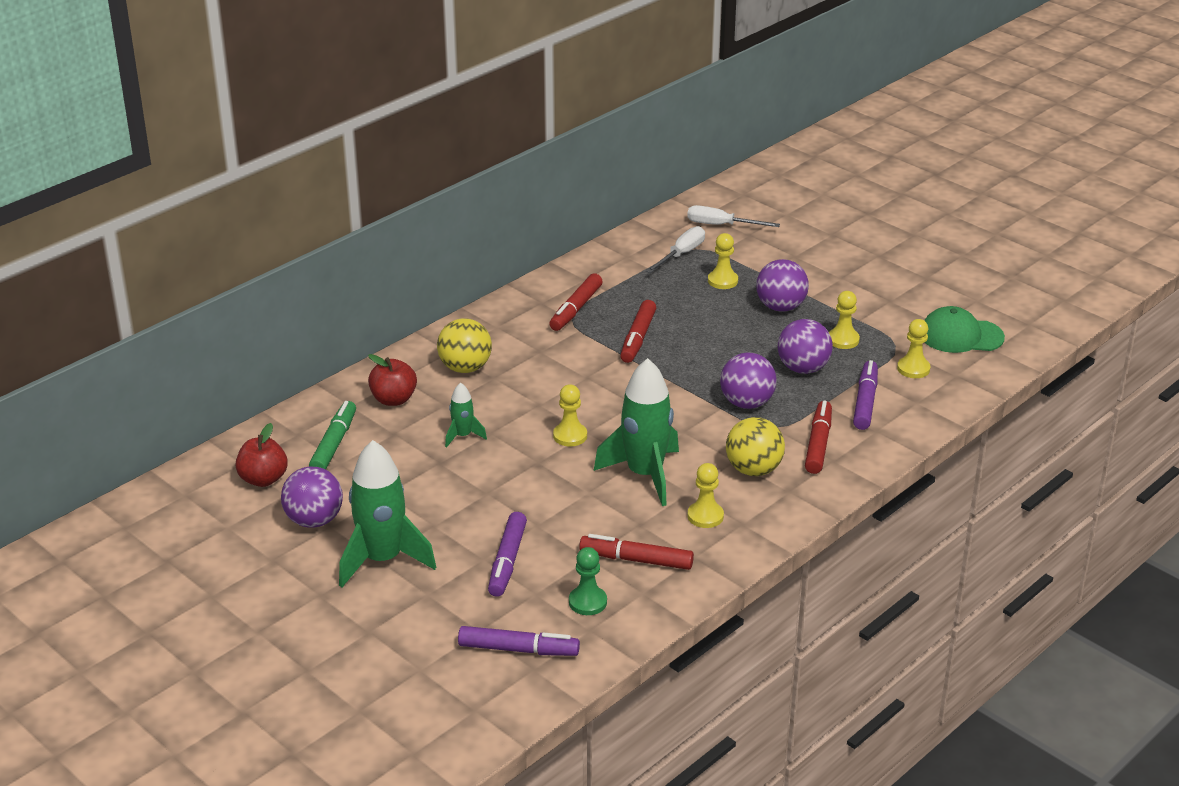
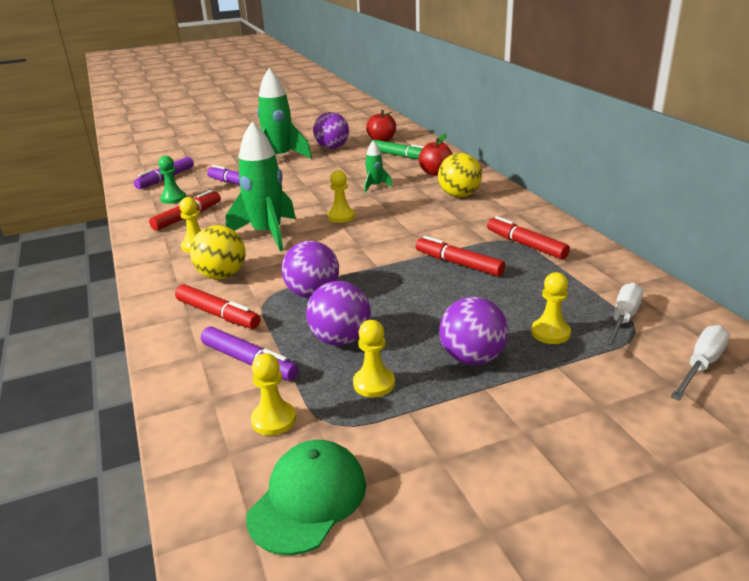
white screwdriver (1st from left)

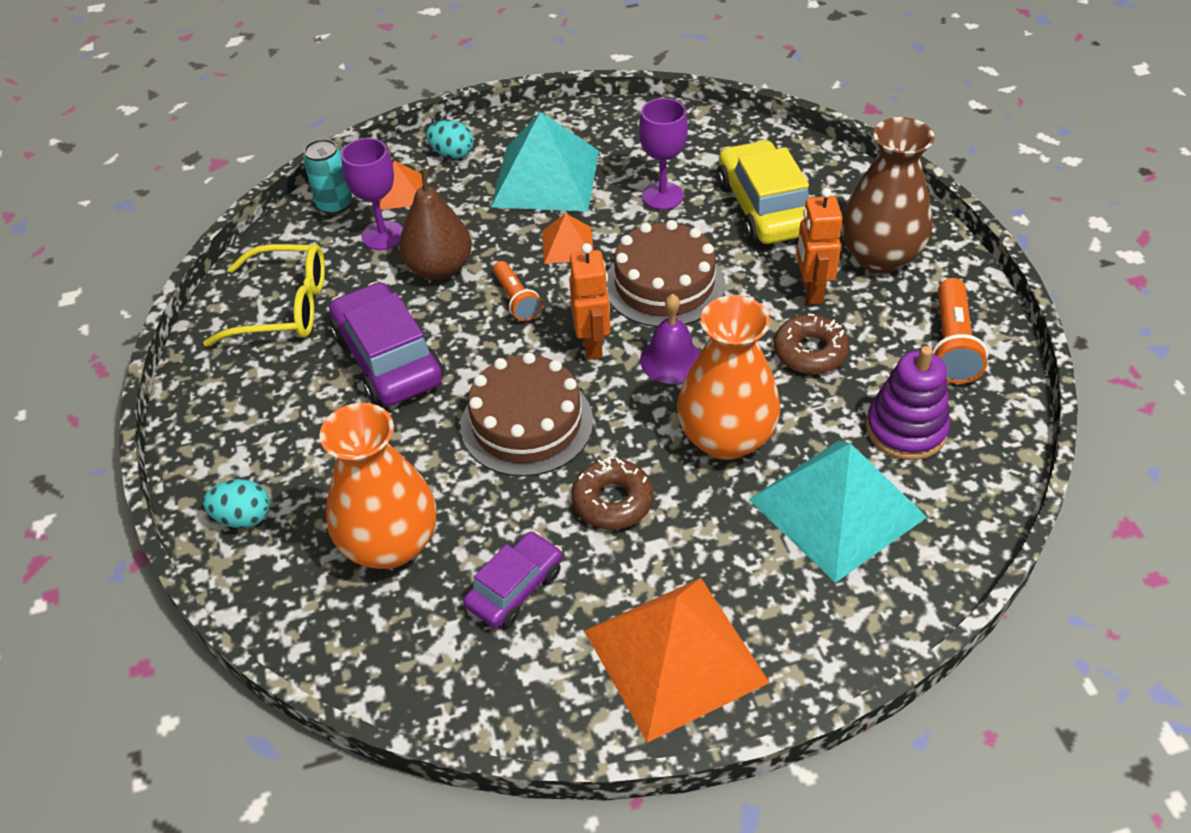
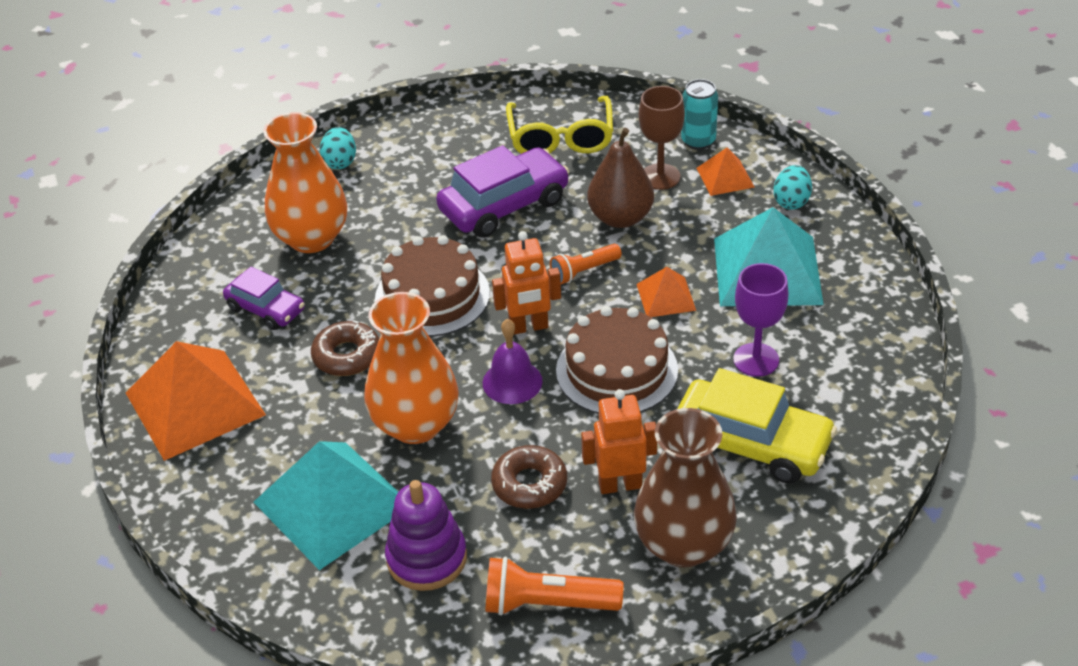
brown goblet
yellow car

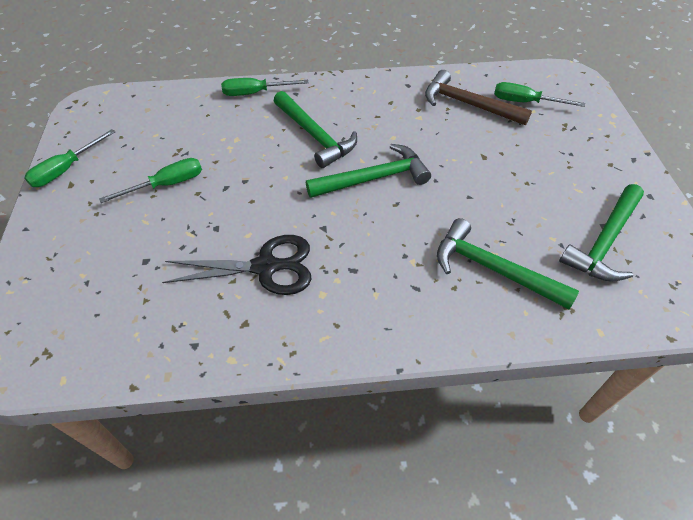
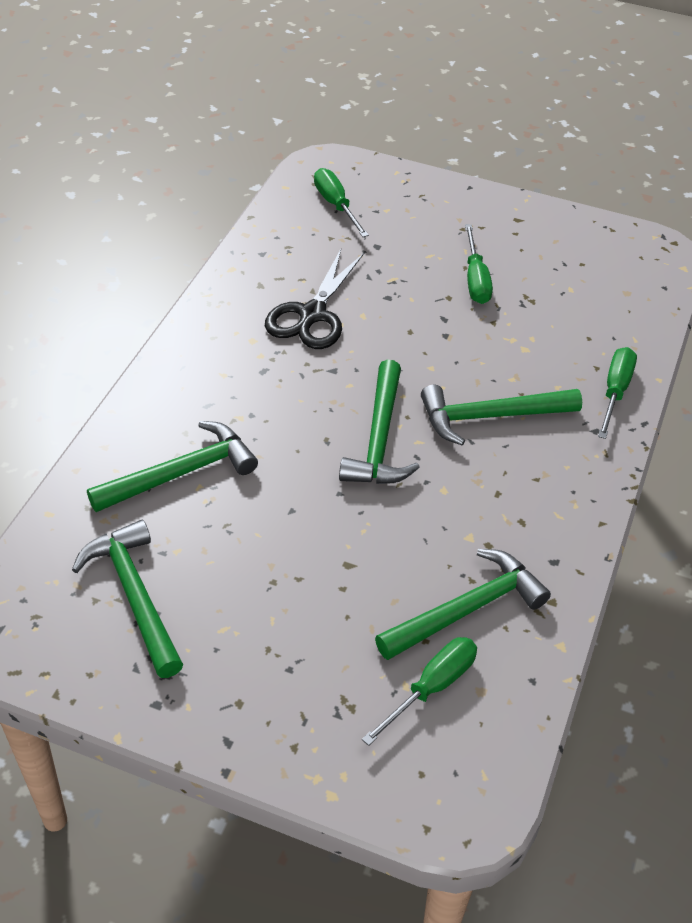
green hammer (4th from left)
green screwdriver (1st from left)

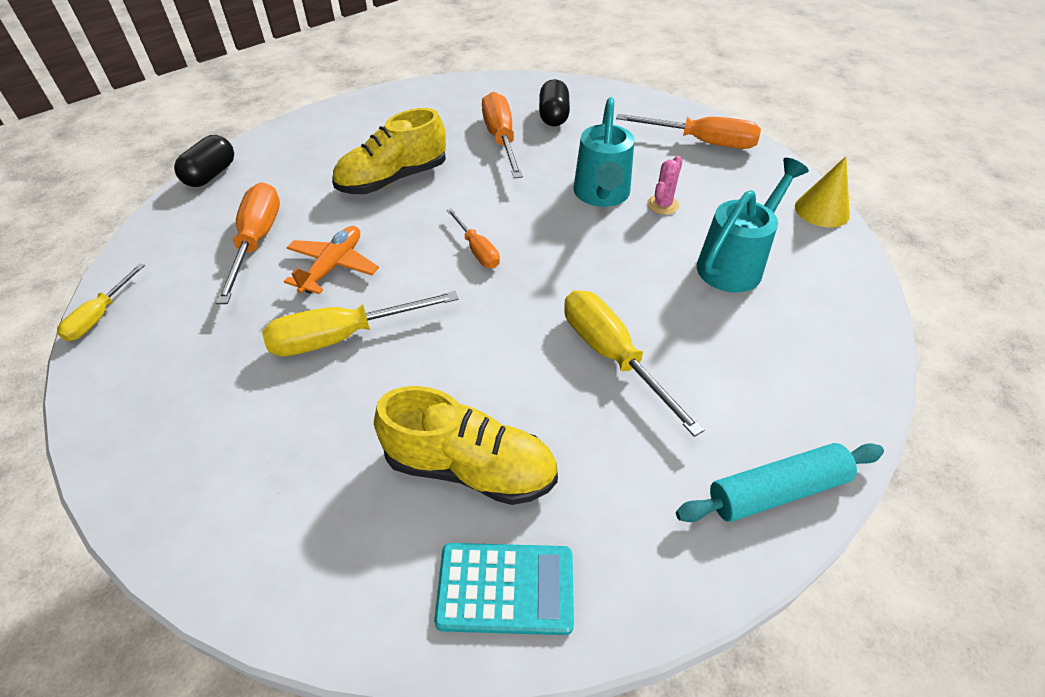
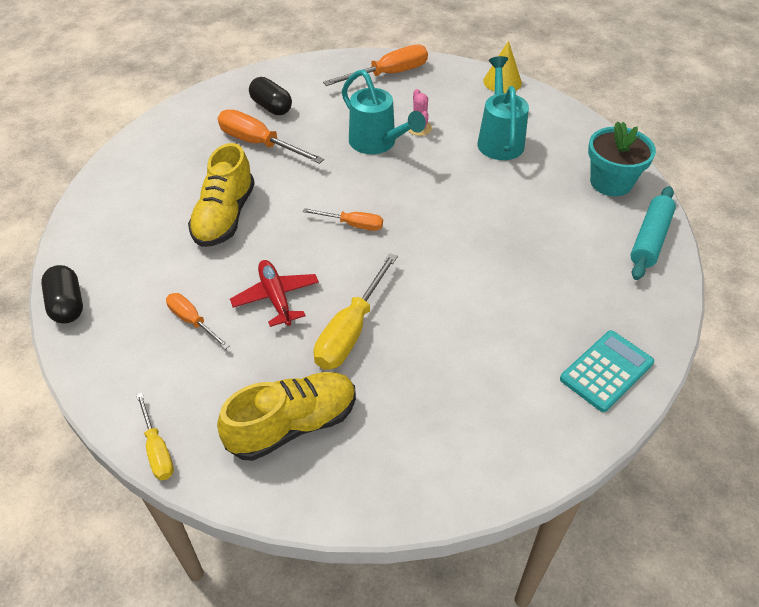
orange screwdriver (1st from left)
red plane
yellow screwdriver (3rd from left in the first image)
yellow shoe (2nd from left)
turquoise flower pot

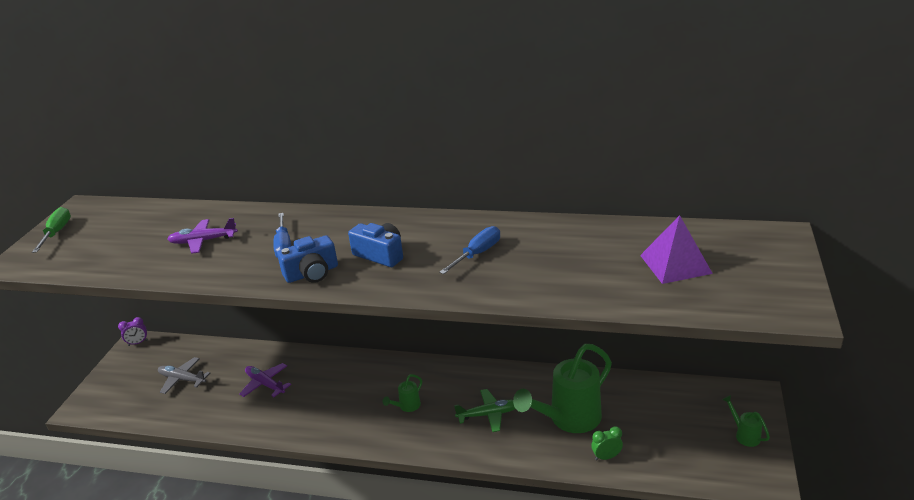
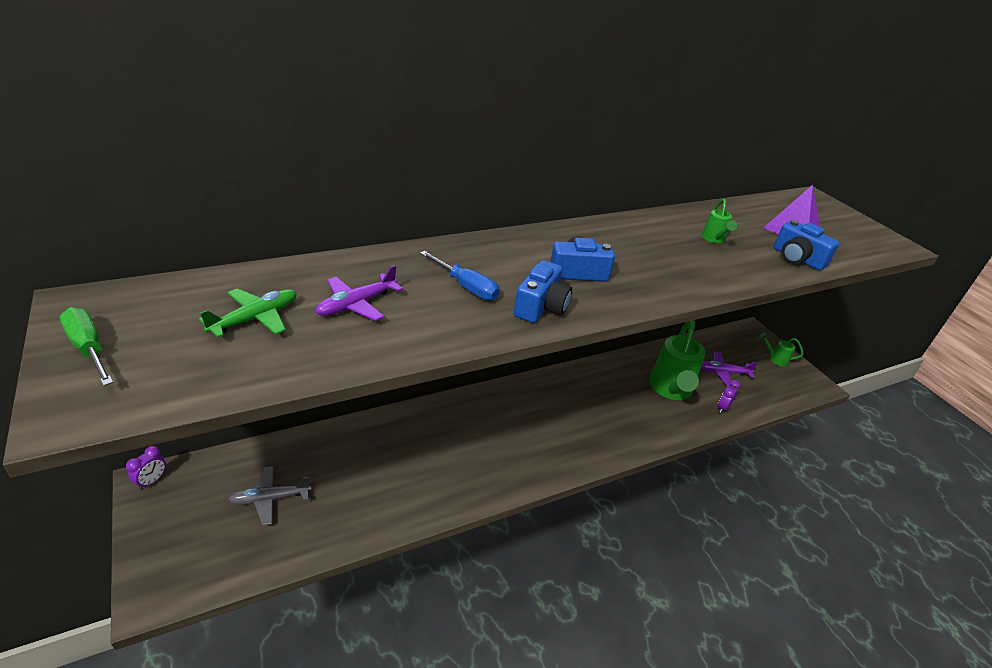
blue screwdriver (2nd from left in the first image)
purple plane (2nd from left)
green watering can (2nd from left)
green plane
purple clock (2nd from left)
blue camera (3rd from left)

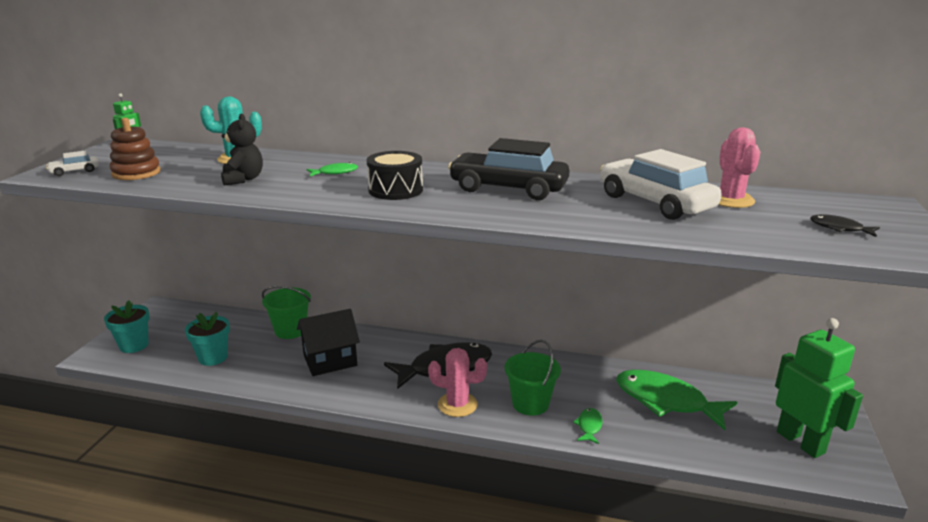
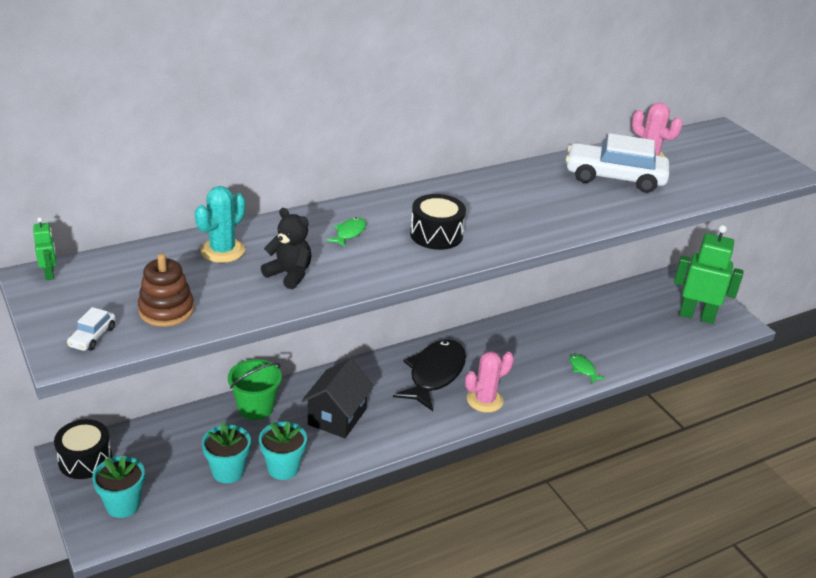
black car
black fish (2nd from left in the first image)
green bucket (2nd from left in the first image)
green fish (3rd from left in the first image)
black drum (1st from left)
turquoise flower pot (3rd from left)

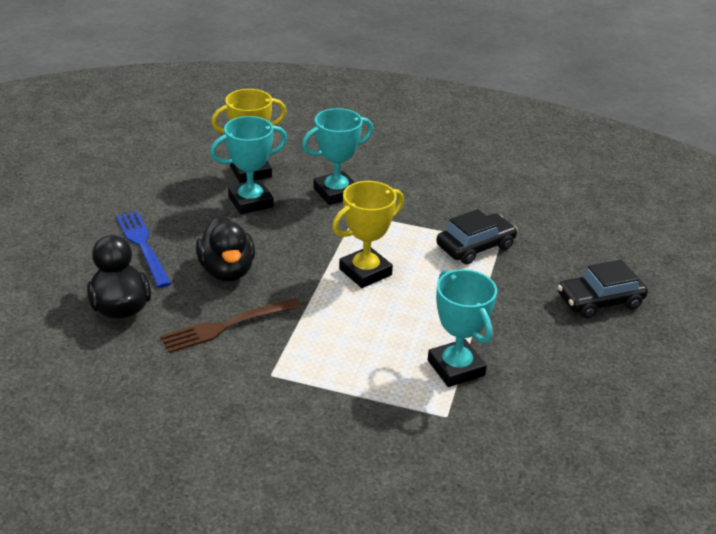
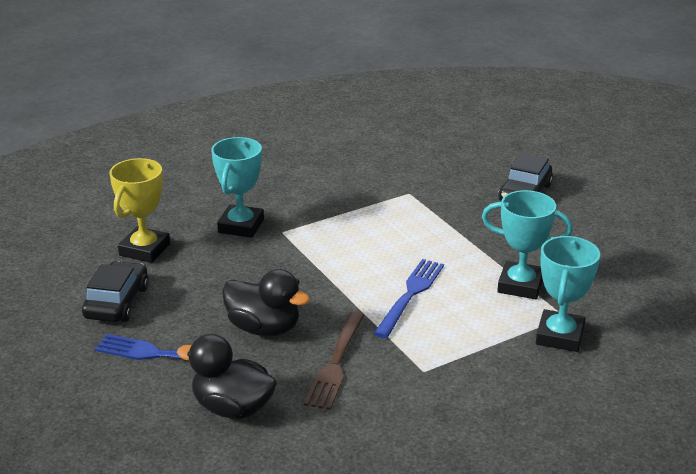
turquoise trophy (3rd from left)
yellow trophy (2nd from left in the first image)
black car (1st from left)
blue fork (2nd from left)

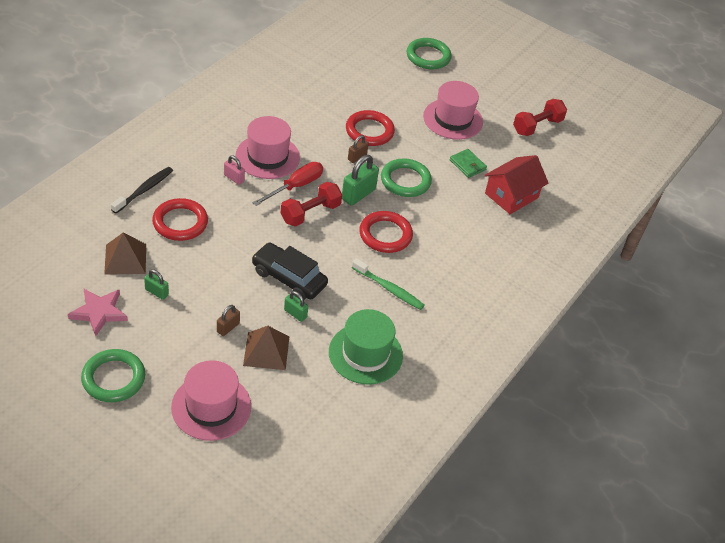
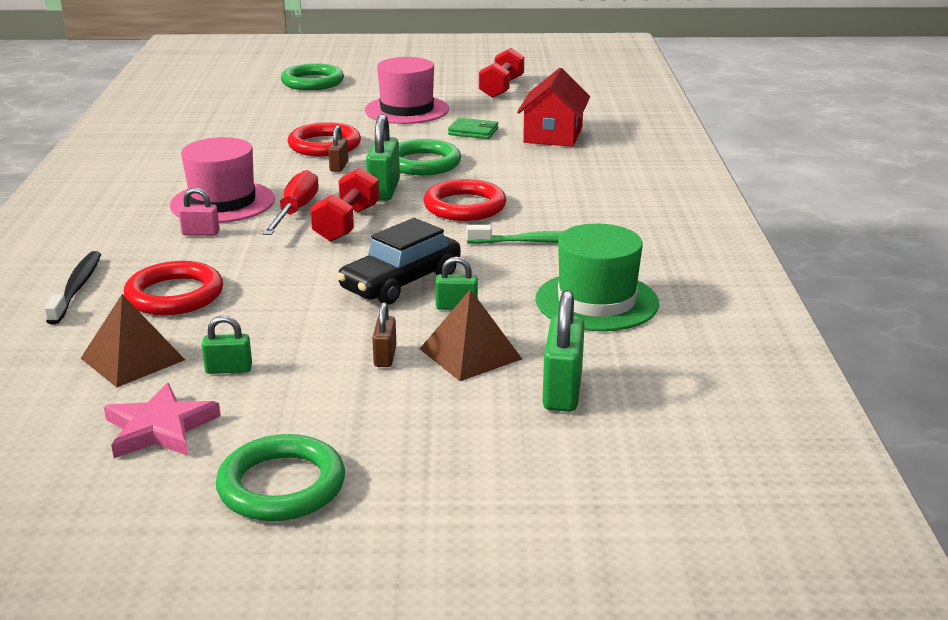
black car
pink hat (1st from left in the first image)
green padlock (4th from left)

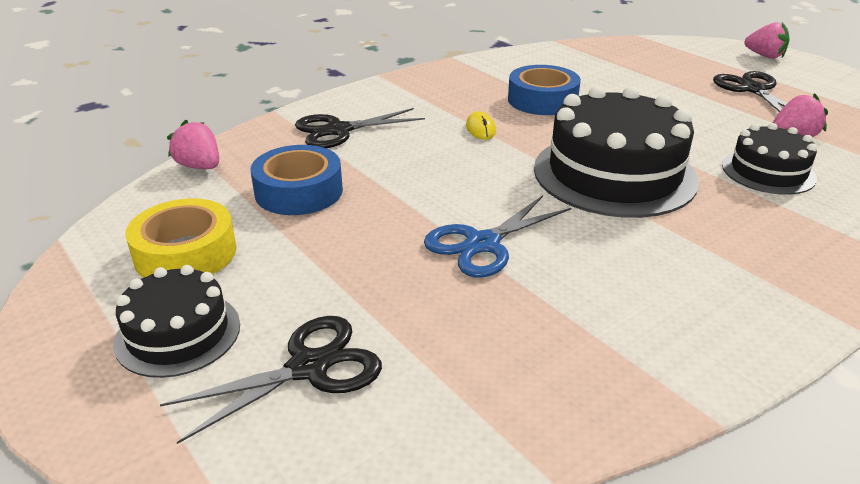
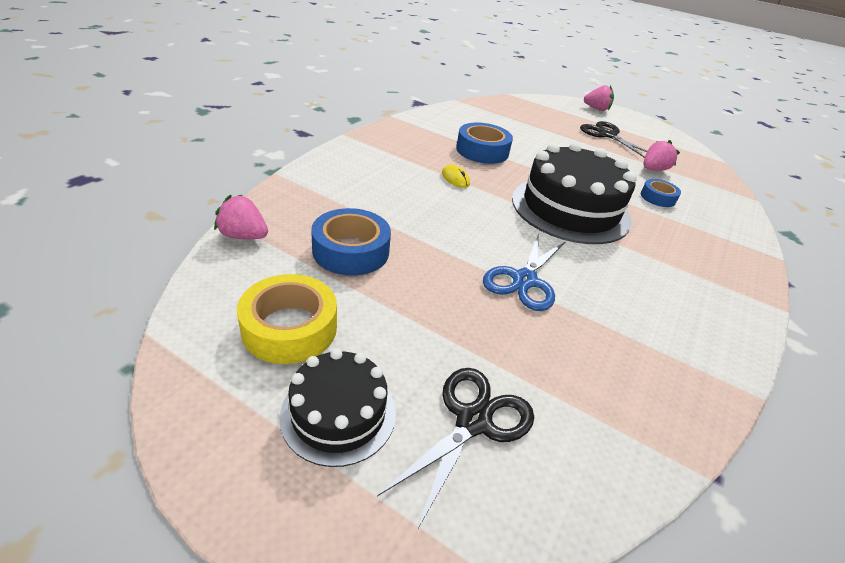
black scissors (2nd from left in the first image)
blue tape (3rd from left)

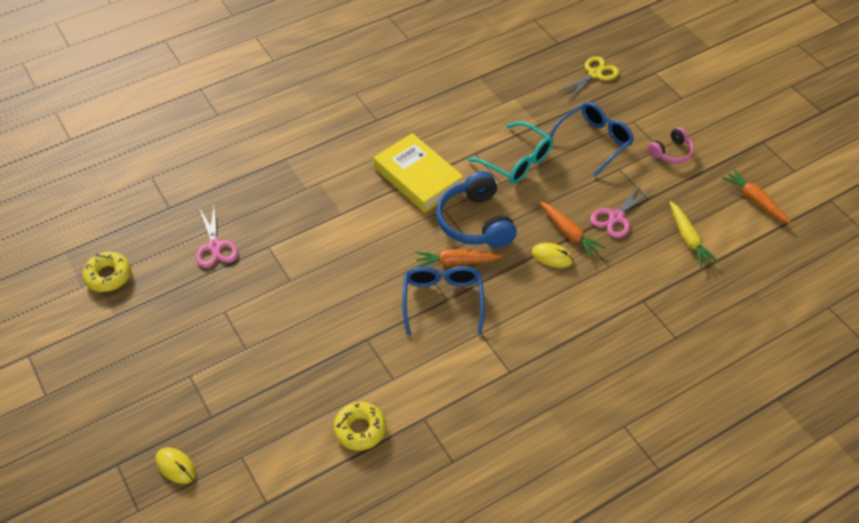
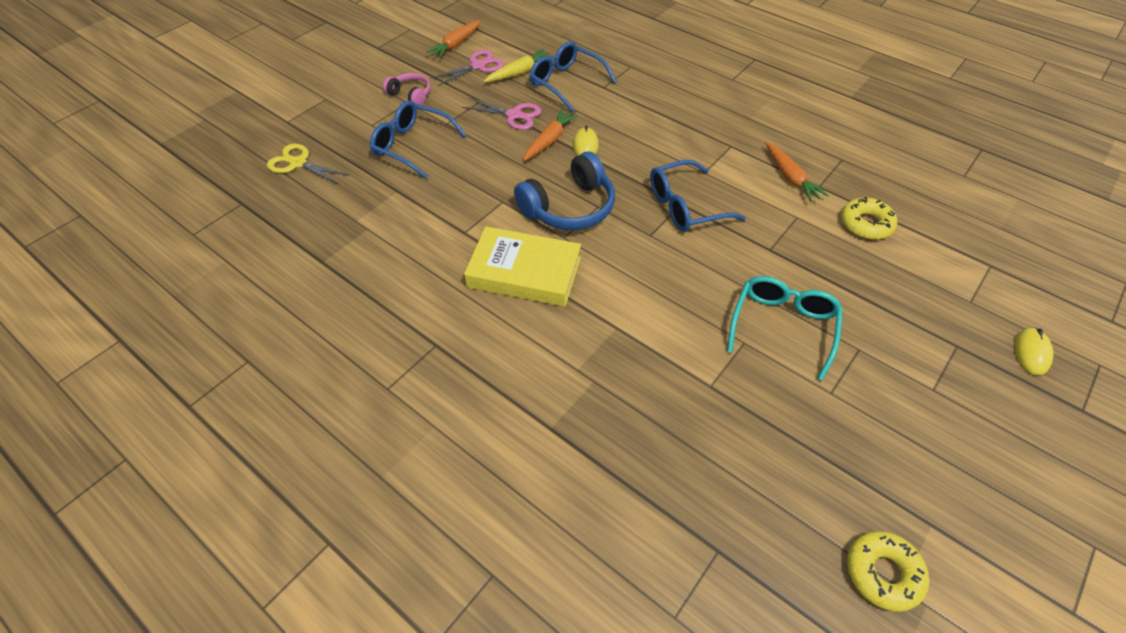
turquoise glasses
yellow book
pink scissors (1st from left)
orange carrot (3rd from left)
blue glasses (2nd from left)

